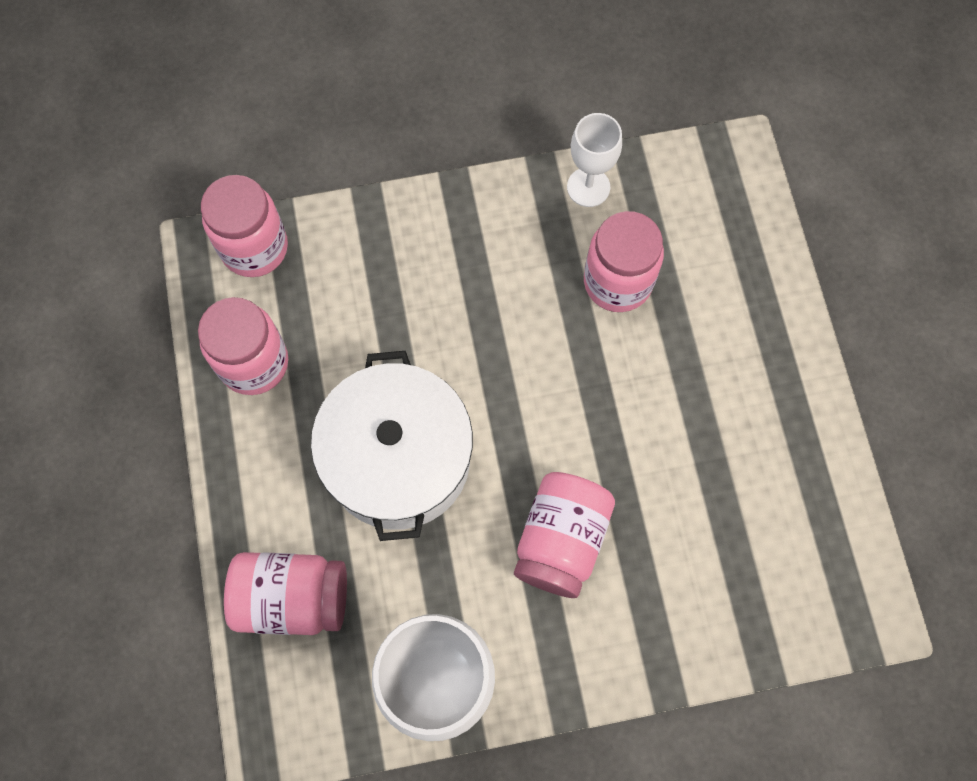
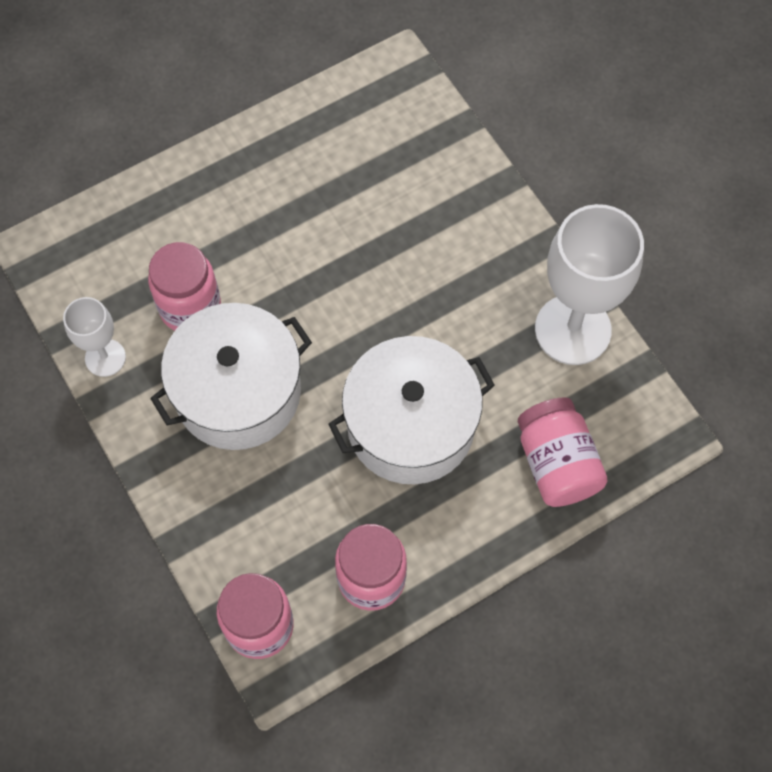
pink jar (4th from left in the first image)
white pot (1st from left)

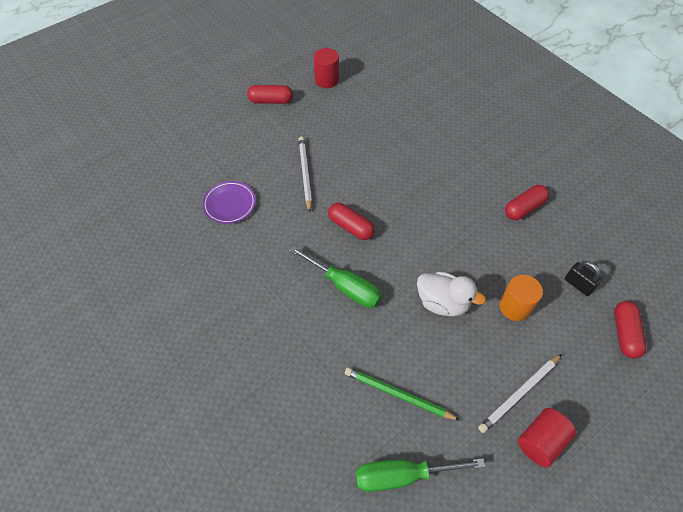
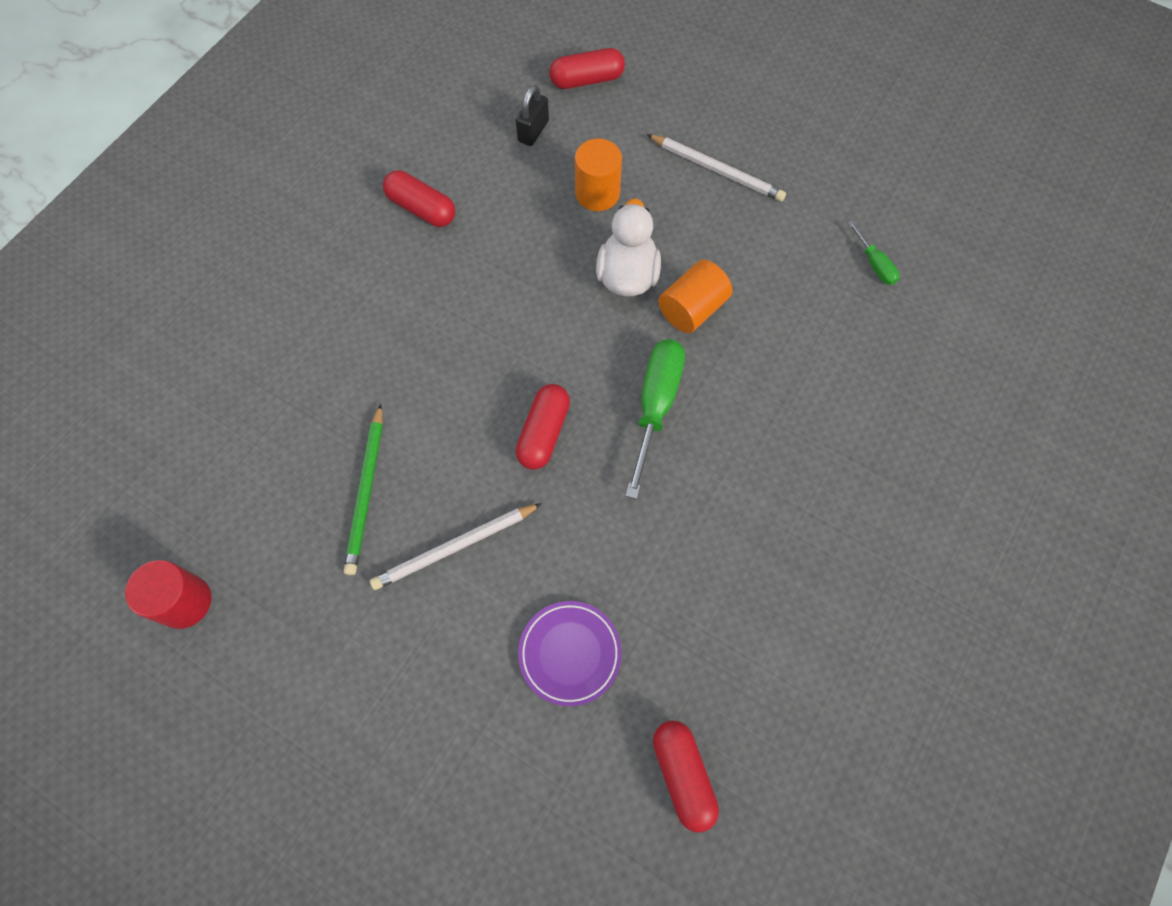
red capsule (4th from left)
green pencil
red cylinder (2nd from left in the first image)
green screwdriver (2nd from left)
orange cylinder (2nd from left)

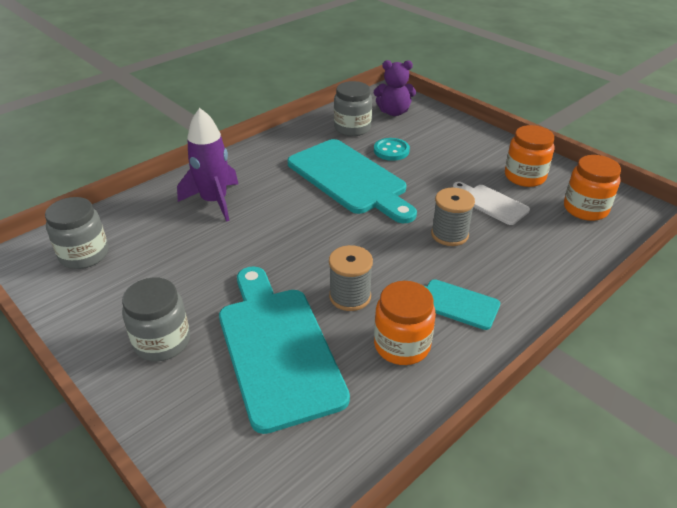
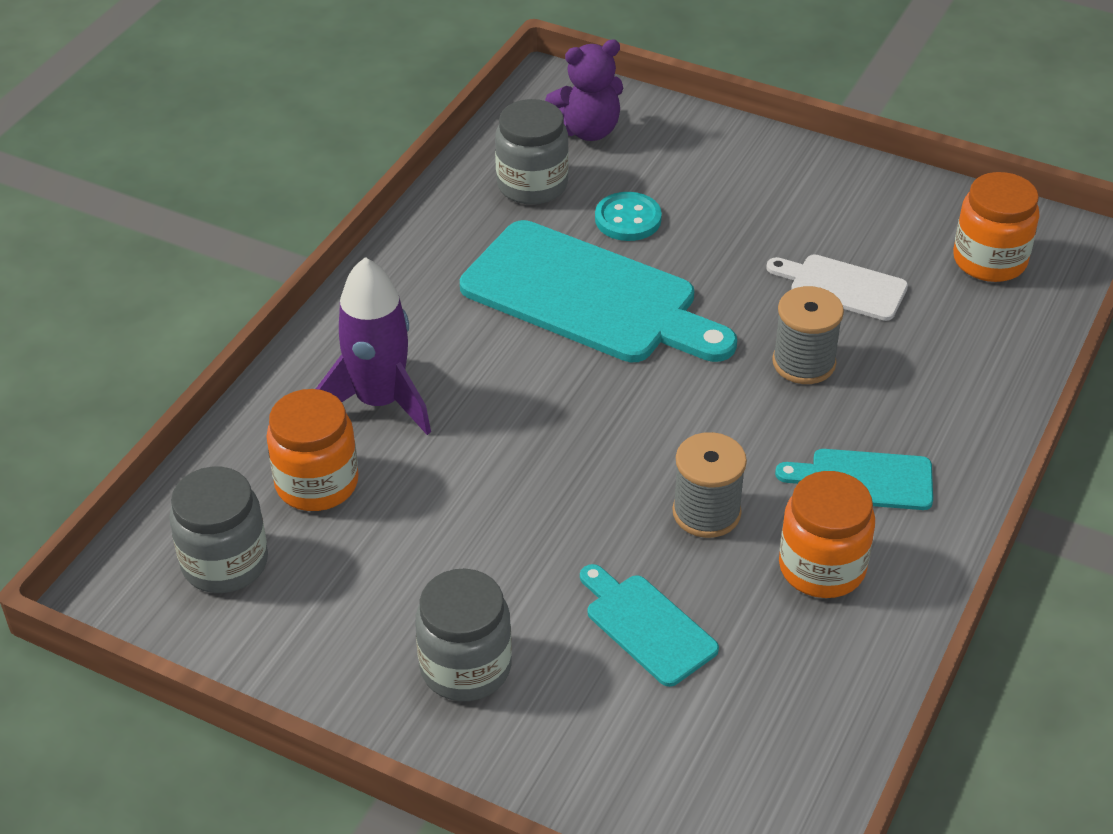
orange jar (1st from left)
turquoise cutting board (2nd from left)

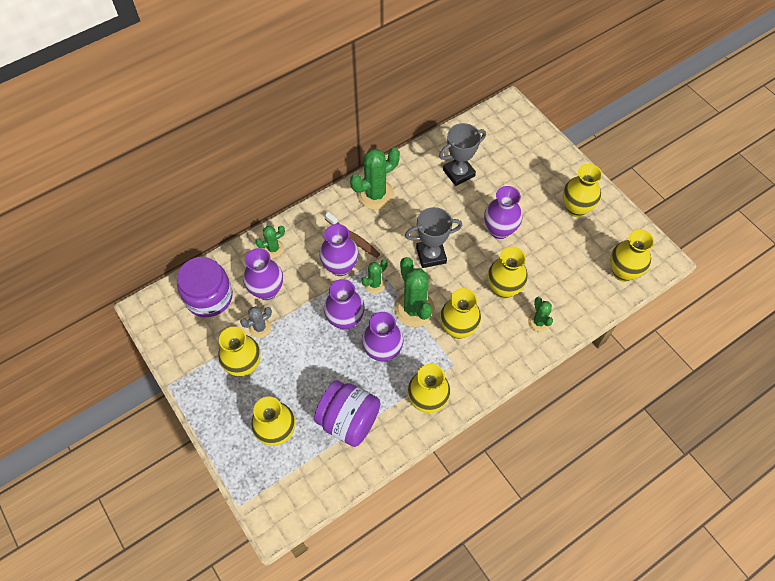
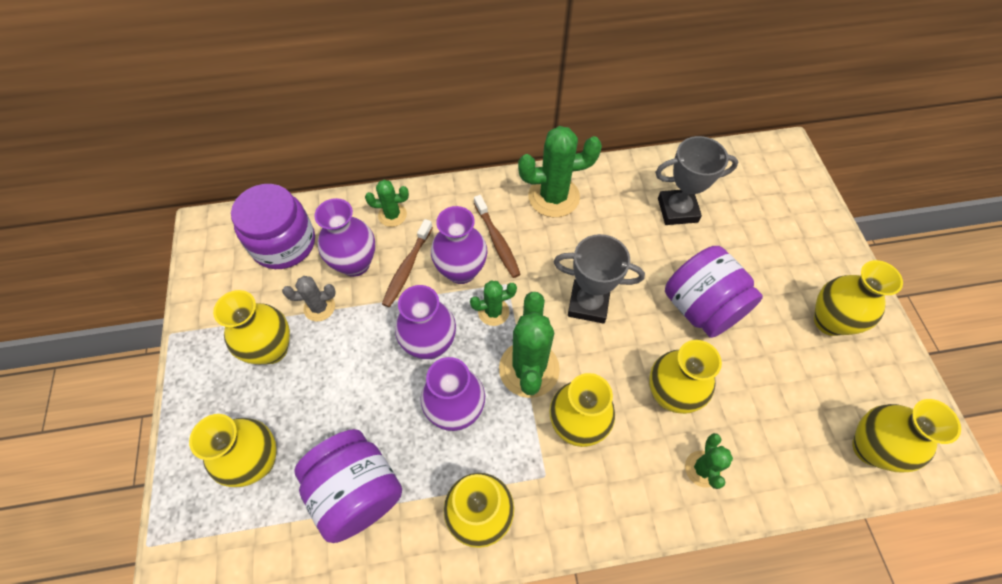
purple jar (3rd from left)
brown toothbrush (1st from left)

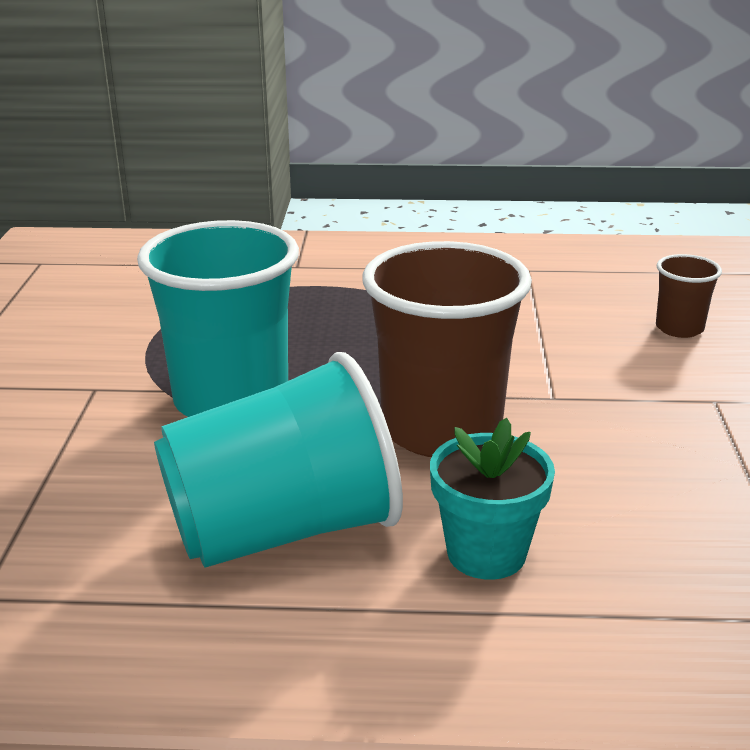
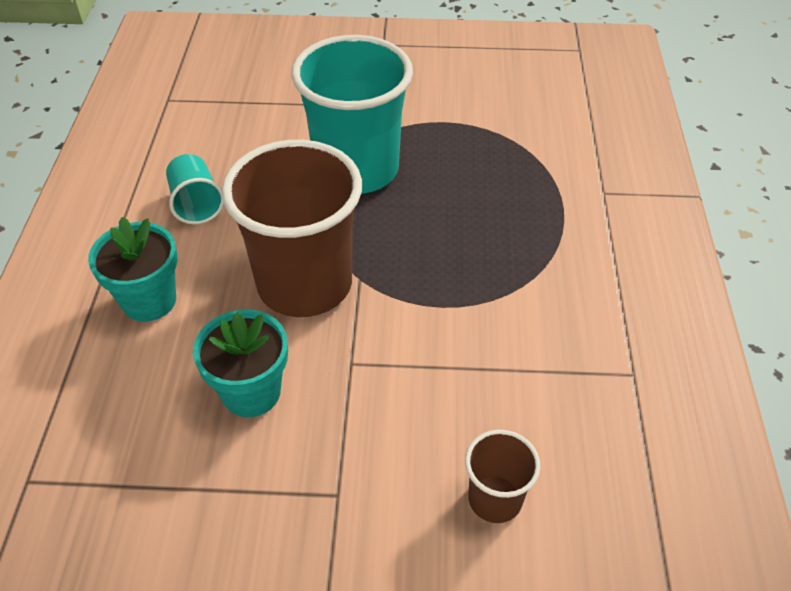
turquoise cup (1st from left)
turquoise flower pot (2nd from left)

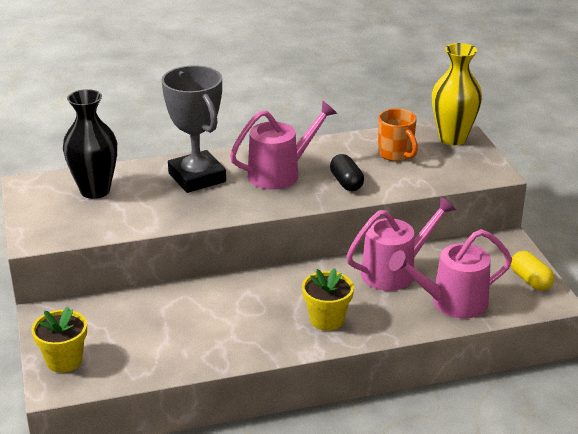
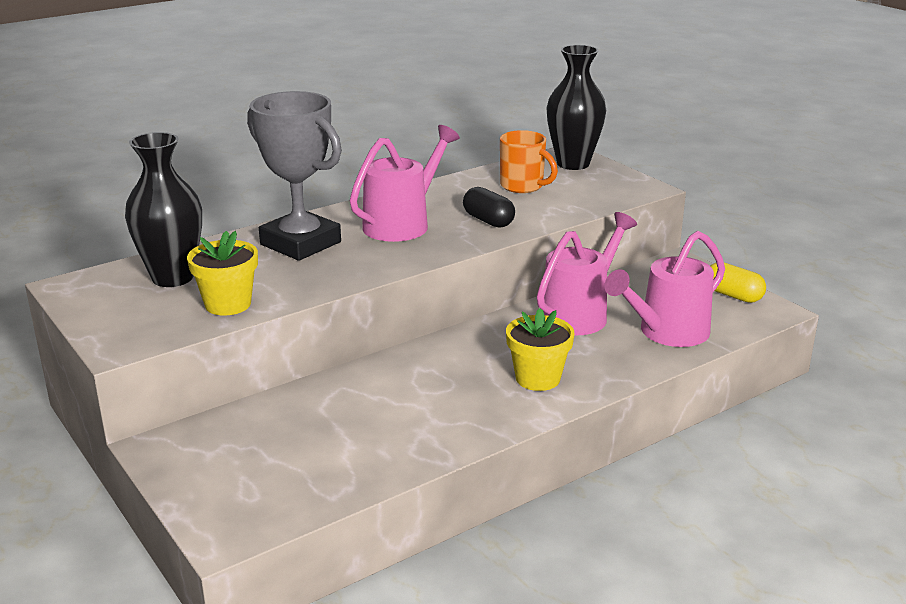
black vase (2nd from left)
yellow flower pot (1st from left)

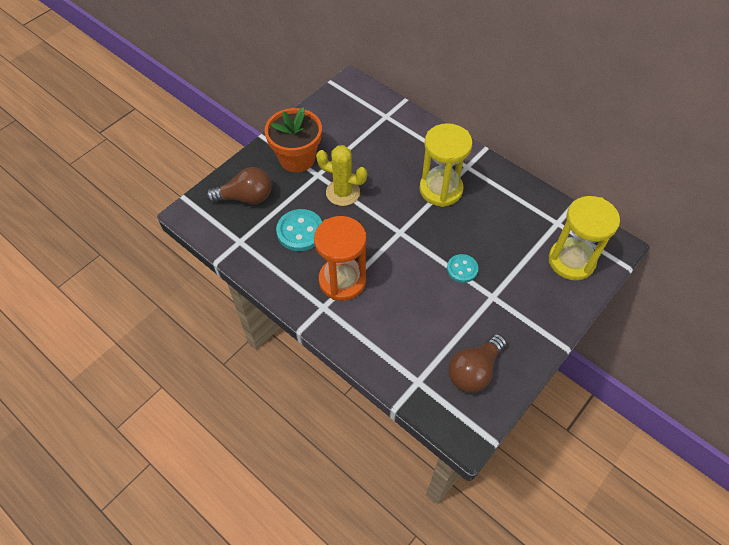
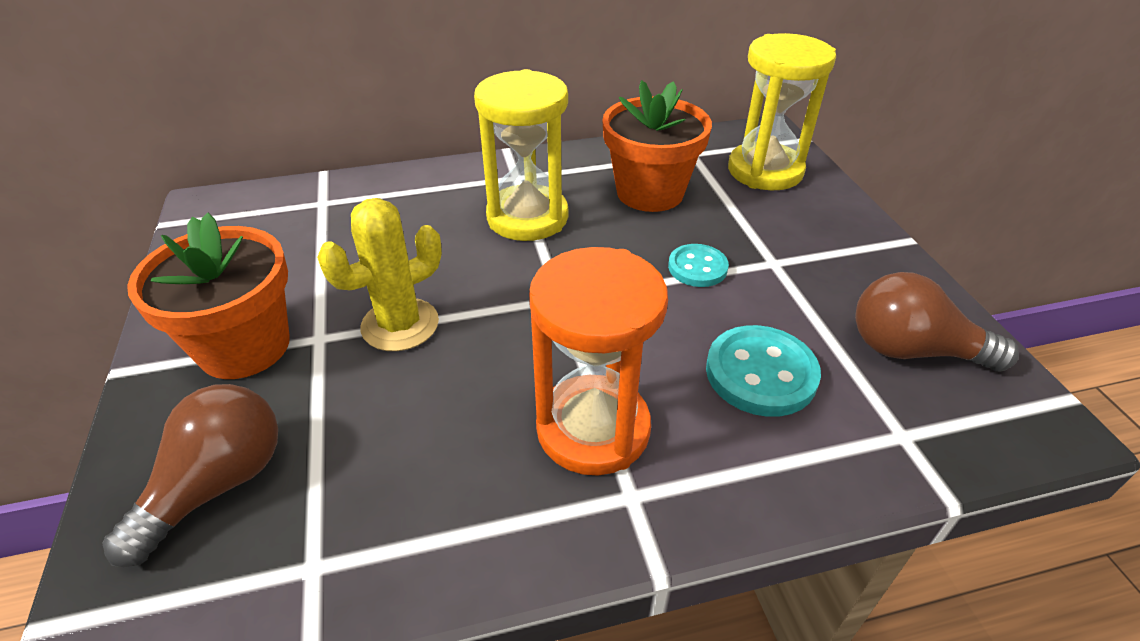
turquoise button (2nd from left)
brown light bulb (2nd from left)
orange flower pot (2nd from left)

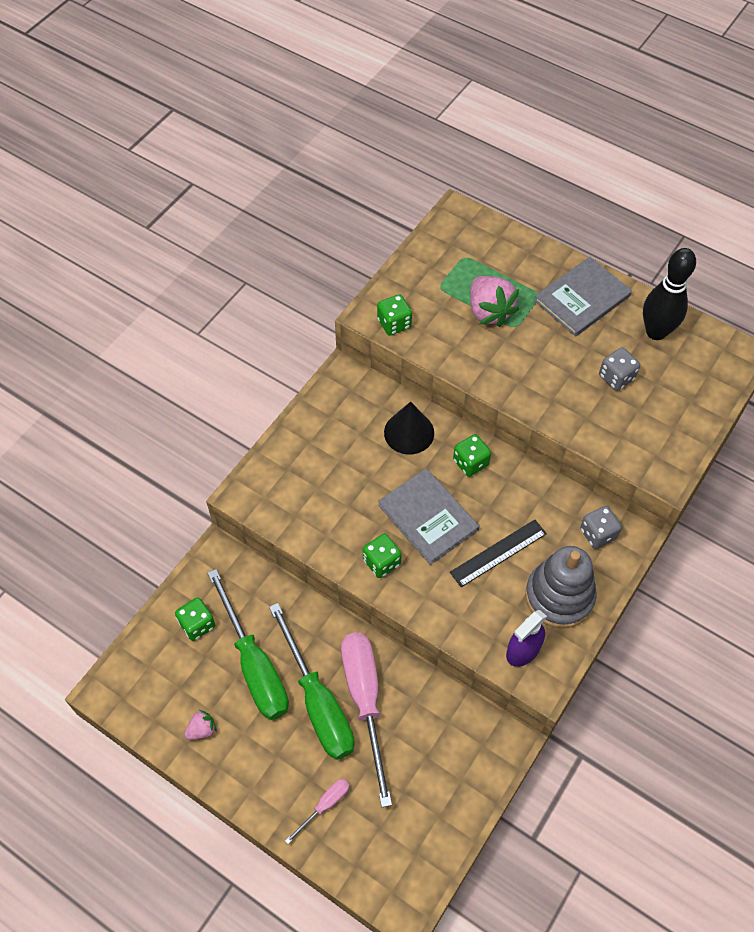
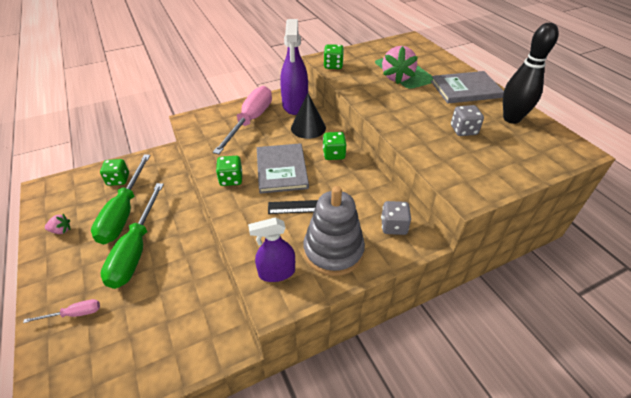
pink screwdriver (2nd from left)
purple spray bottle (2nd from left)

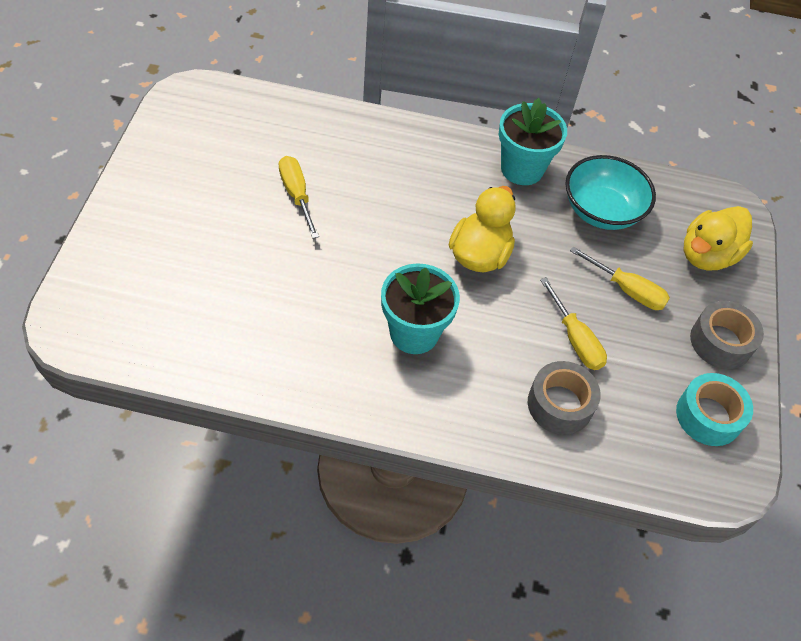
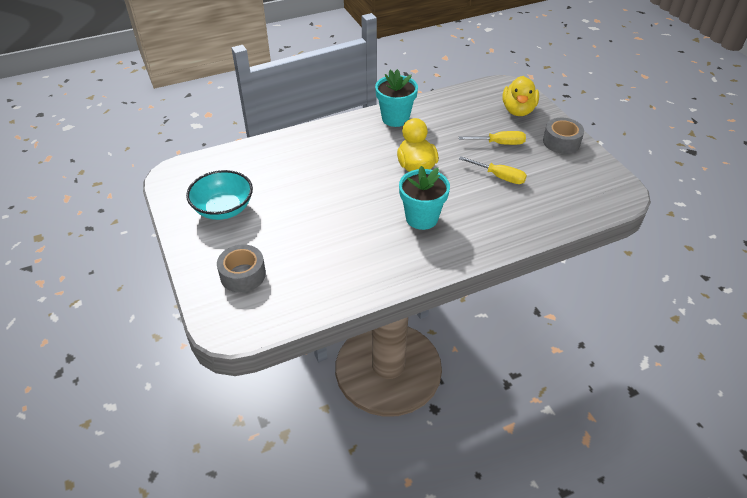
turquoise bowl
yellow screwdriver (1st from left in the first image)
grey tape (1st from left)
turquoise tape

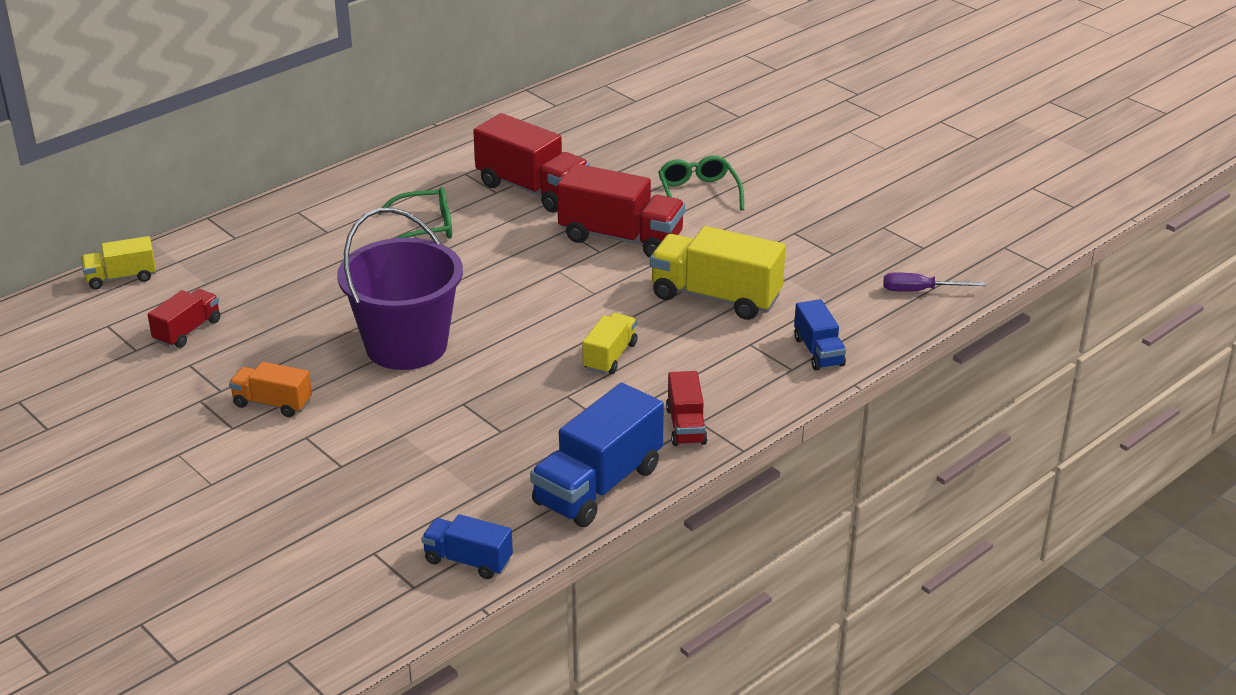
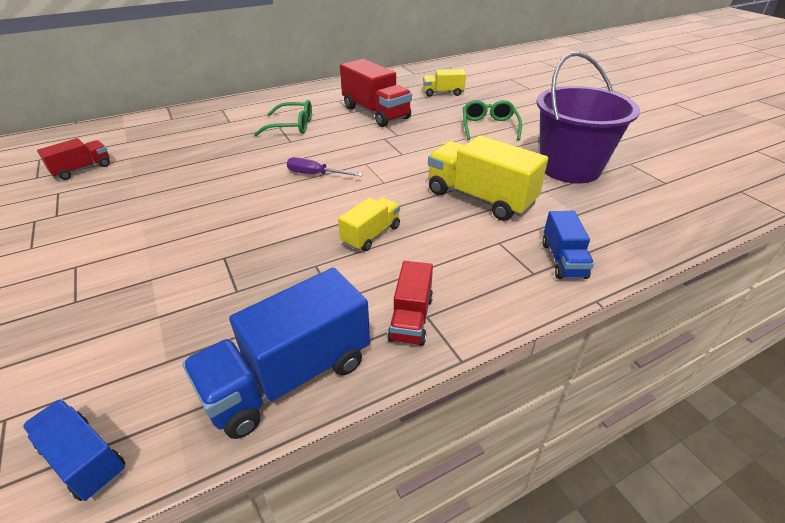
red truck (3rd from left in the first image)
purple bucket
yellow truck (2nd from left)
purple screwdriver
orange truck

